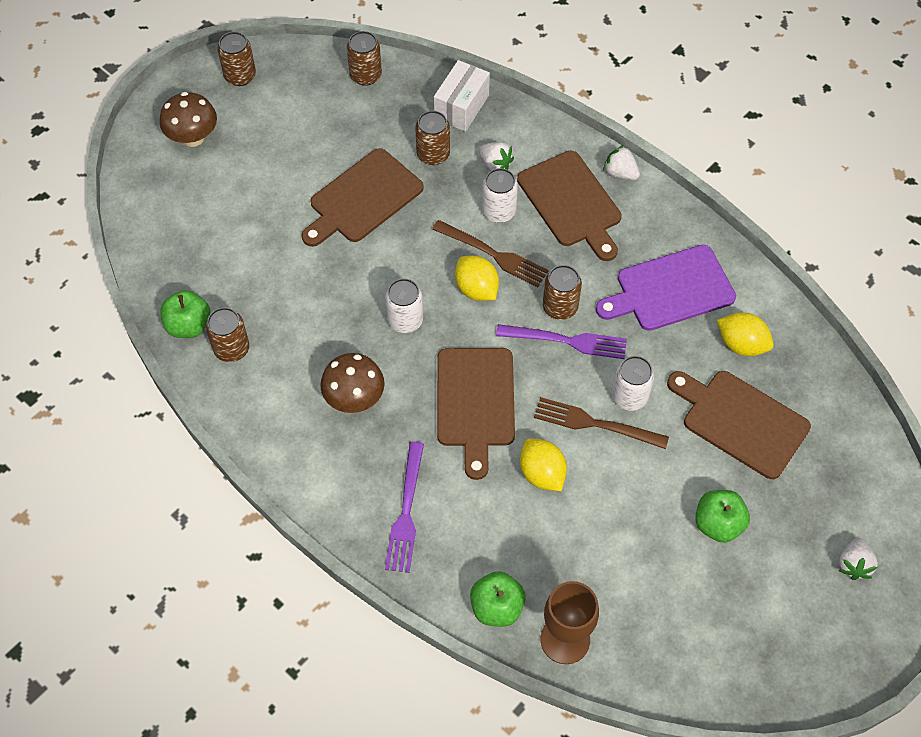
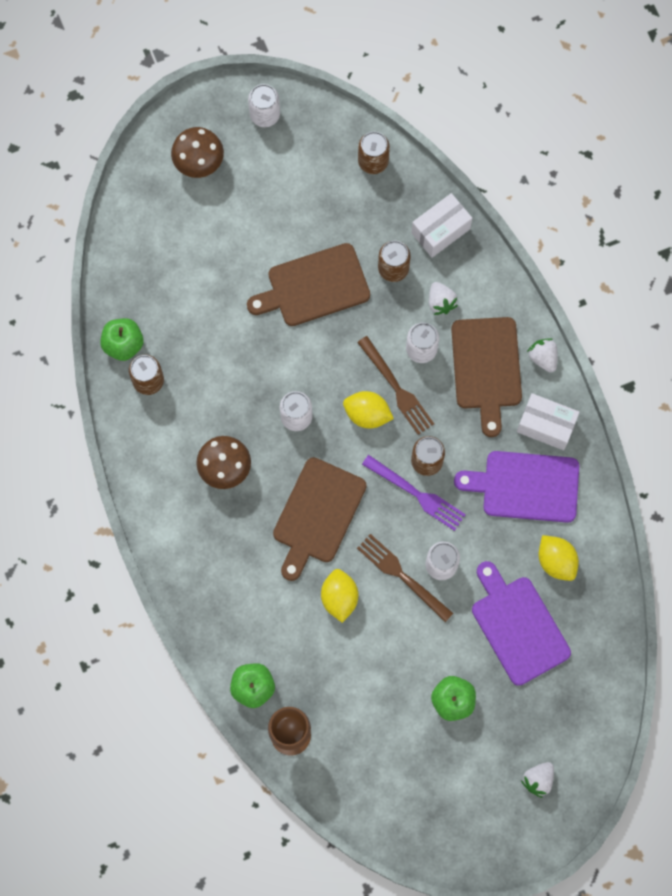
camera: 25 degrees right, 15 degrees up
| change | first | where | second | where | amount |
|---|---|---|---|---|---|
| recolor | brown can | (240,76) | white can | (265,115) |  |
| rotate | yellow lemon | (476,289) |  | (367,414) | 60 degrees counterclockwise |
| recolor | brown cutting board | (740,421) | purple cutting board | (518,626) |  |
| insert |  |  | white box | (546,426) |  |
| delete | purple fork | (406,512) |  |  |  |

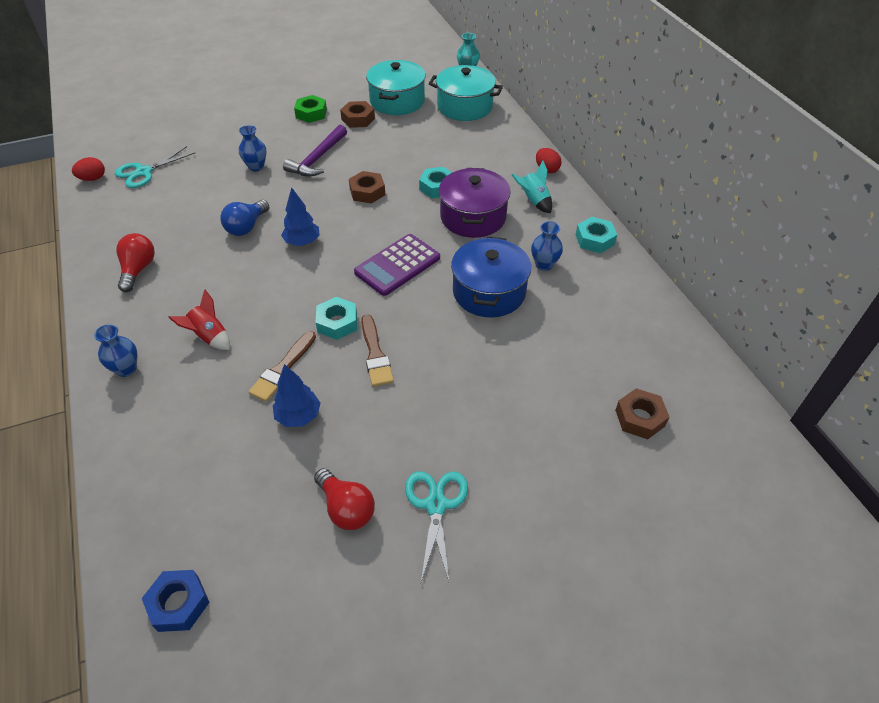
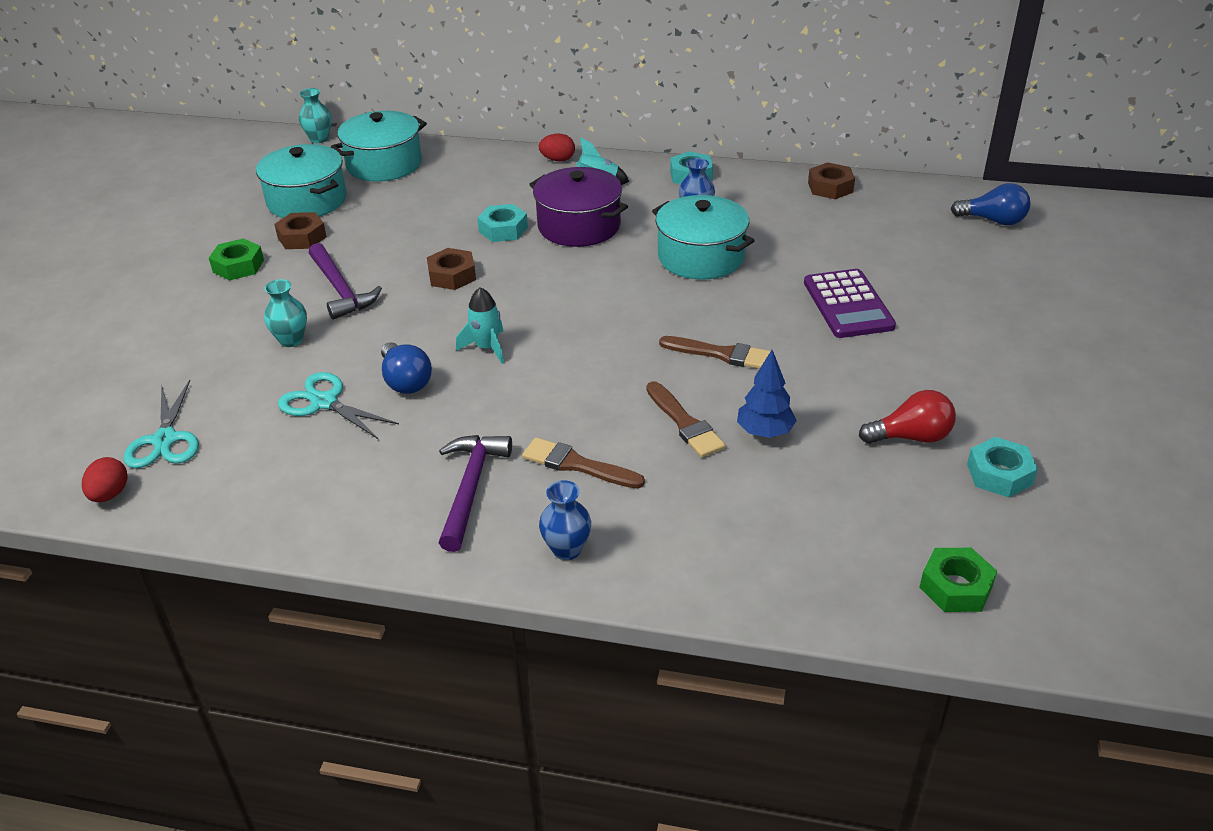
camera: 55 degrees left, 10 degrees down
| change | first | where | second | where | amount |
|---|---|---|---|---|---|
| recolor | blue vase | (256,167) | turquoise vase | (291,340) |  |
| move | turquoise scissors | (436,505) |  | (324,402) |  |
| insert |  |  | purple hammer | (471,488) |  |
| replace | blue tree | (302,242) | turquoise rocket | (486,348) |  |
| replace | red rocket | (209,337) | brown brush | (577,465) |  |
| recolor | blue pot | (489,292) | turquoise pot | (701,257) |  |
| move | purple calculator | (397,265) |  | (848,304) |  |
| move | brown nut | (640,418) |  | (830,187) |  |
| recolor | blue nut | (178,604) | green nut | (956,587) |  |
| insert |  |  | blue light bulb | (993,220) |  |
| move | turquoise nut | (337,323) |  | (999,474) |  |
| delete | red light bulb | (138,269) |  |  |  |

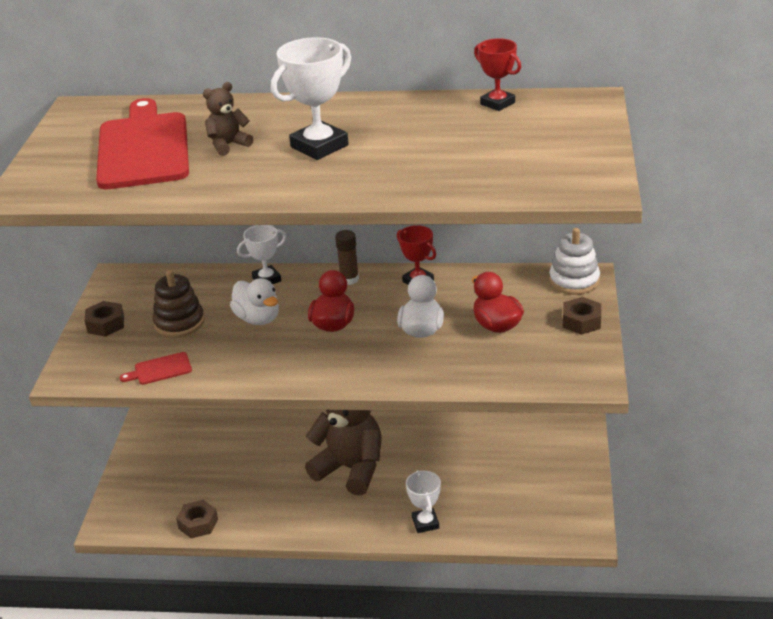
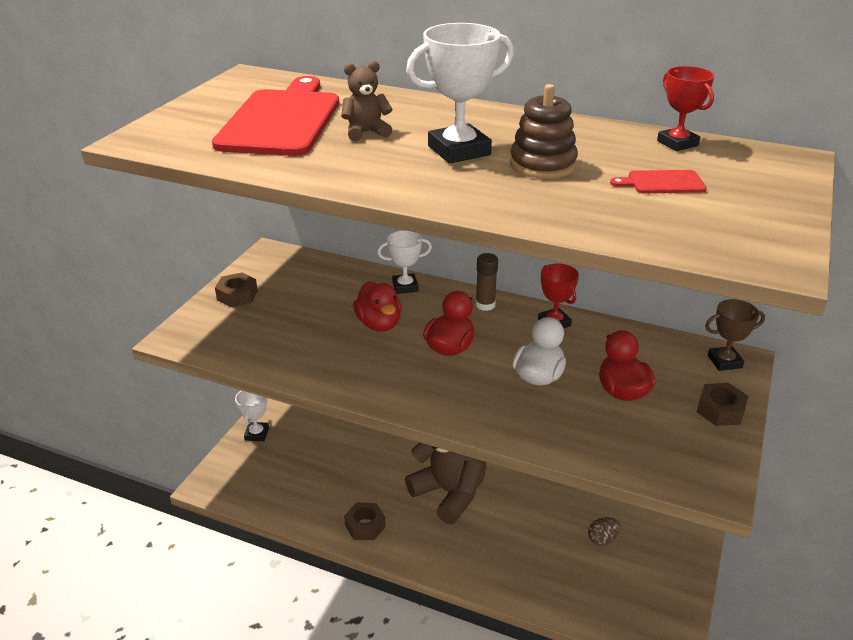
camera: 15 degrees right, 0 degrees up
| change | first | where | second | where | amount |
|---|---|---|---|---|---|
| move | white trophy | (425,523) |  | (257,434) |  |
| move | brown nut | (198,524) |  | (365,526) |  |
| recolor | white duck | (258,319) | red duck | (379,324) |  |
| move | brown stacking toy | (179,323) |  | (542,164) |  |
| insert |  |  | brown egg | (602,539) |  |
| move | red cutting board | (160,369) |  | (662,183) |  |
| replace | white stacking toy | (574,281) | brown trophy | (724,362) |  |

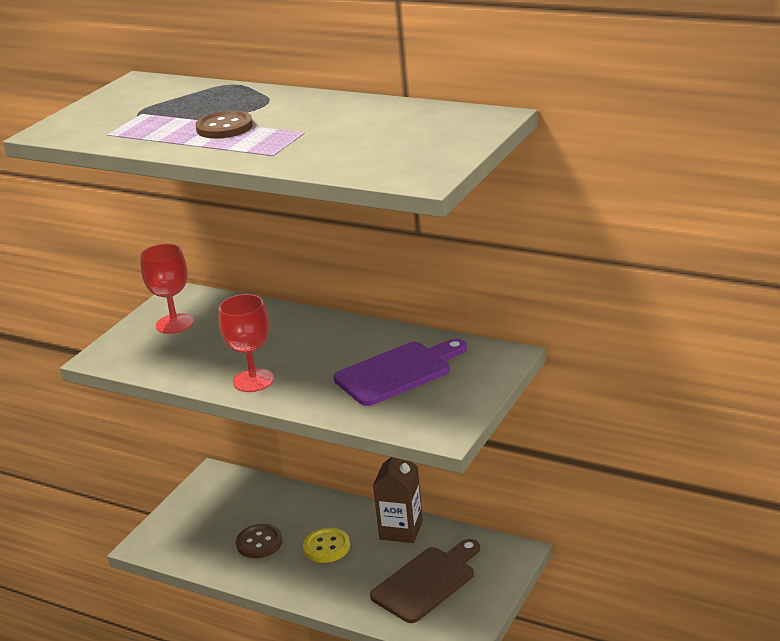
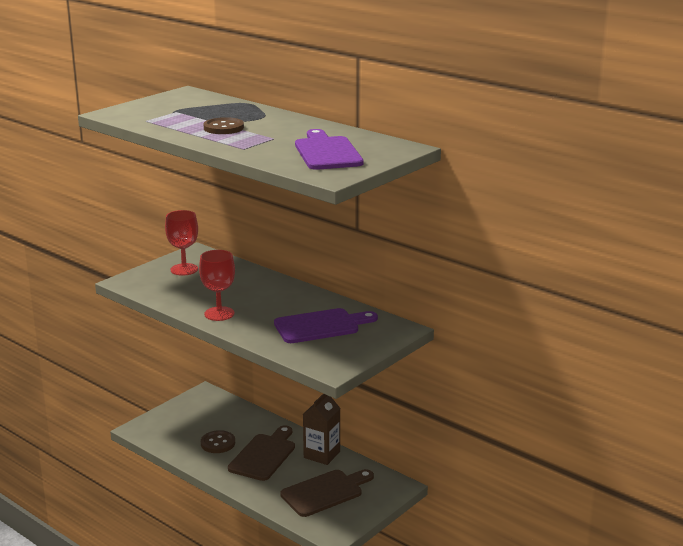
camera: 10 degrees right, 5 degrees down
| change | first | where | second | where | amount |
|---|---|---|---|---|---|
| replace | yellow button | (326,547) | brown cutting board | (264,455) |  |
| insert |  |  | purple cutting board | (327,152) |  |

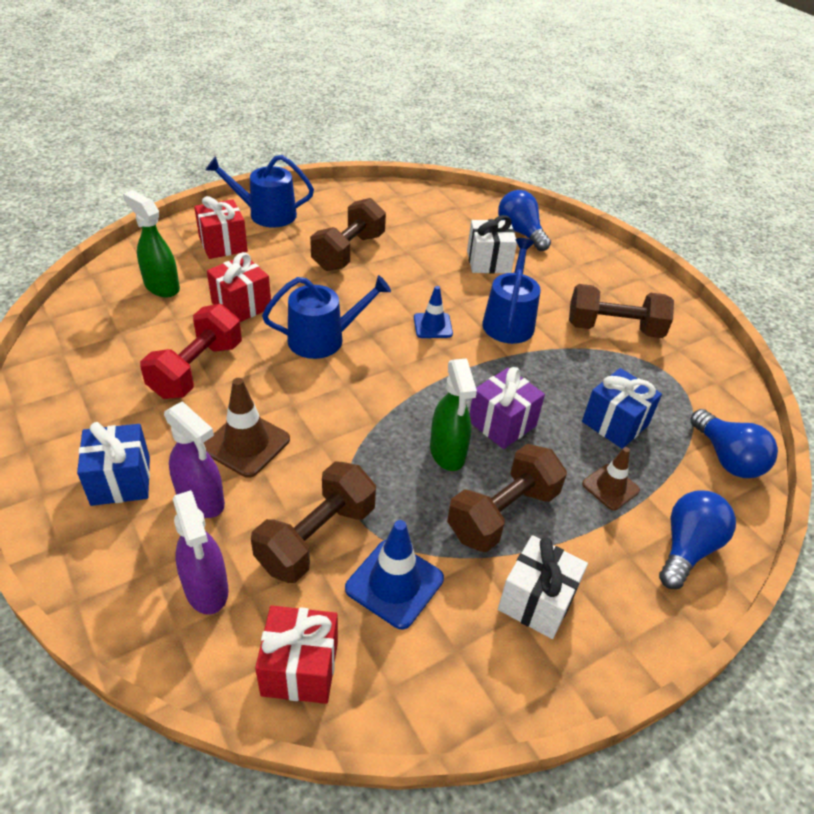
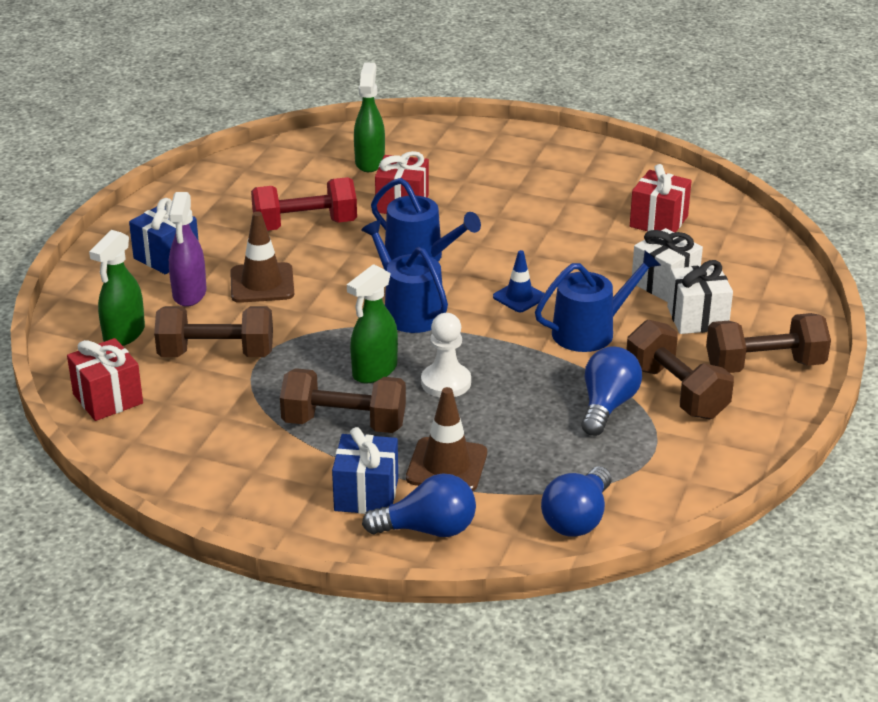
camera: 55 degrees right, 10 degrees down
| change | first | where | second | where | amount |
|---|---|---|---|---|---|
| recolor | purple spray bottle | (206,589) | green spray bottle | (124,335) |  |
| move | blue gift | (615,423) |  | (366,494) |  |
| move | blue watering can | (266,214) |  | (409,311) |  |
| resize | brown traffic cone | (610,487) |  | (446,465) | x1.53 |
| replace | purple gift | (502,423) | white pawn | (446,382) |  |
| move | blue light bulb | (520,232) |  | (607,406) |  |
| move | red gift | (223,244) |  | (658,221) |  |
| move | white gift | (536,601) |  | (697,318) |  |
| move | brown dumbbell | (348,252) |  | (764,365) |  |
| delete | blue traffic cone | (394,583) |  |  |  |

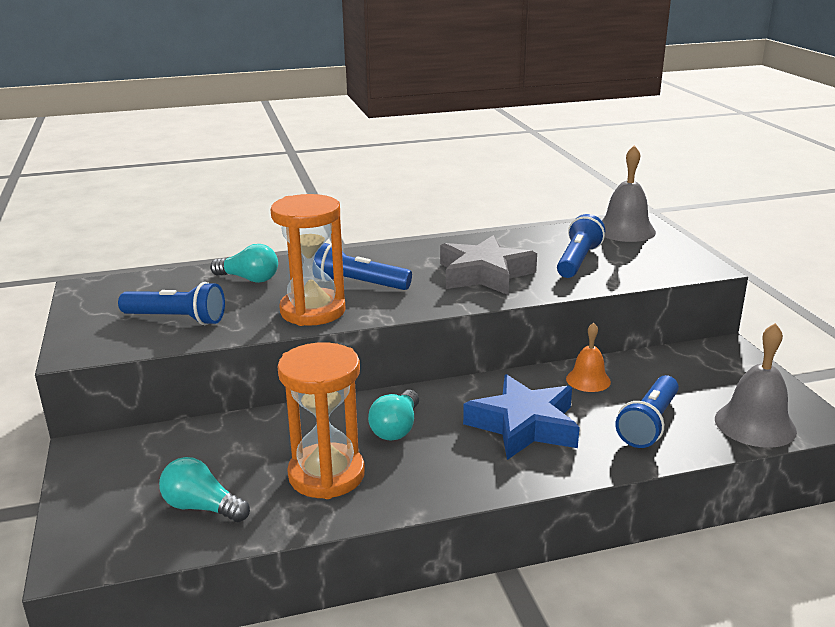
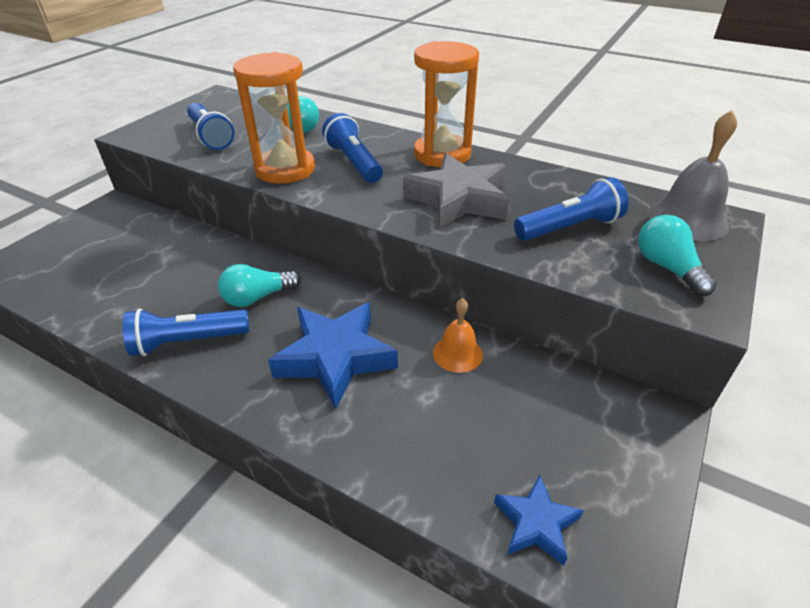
camera: 45 degrees right, 15 degrees up
| change | first | where | second | where | amount |
|---|---|---|---|---|---|
| move | blue flashlight | (649,423) |  | (188,342) |  |
| move | orange hourglass | (326,475) |  | (442,154) |  |
| replace | grey bell | (755,424) | blue star | (536,524) |  |
| move | turquoise light bulb | (202,507) |  | (667,268) |  |

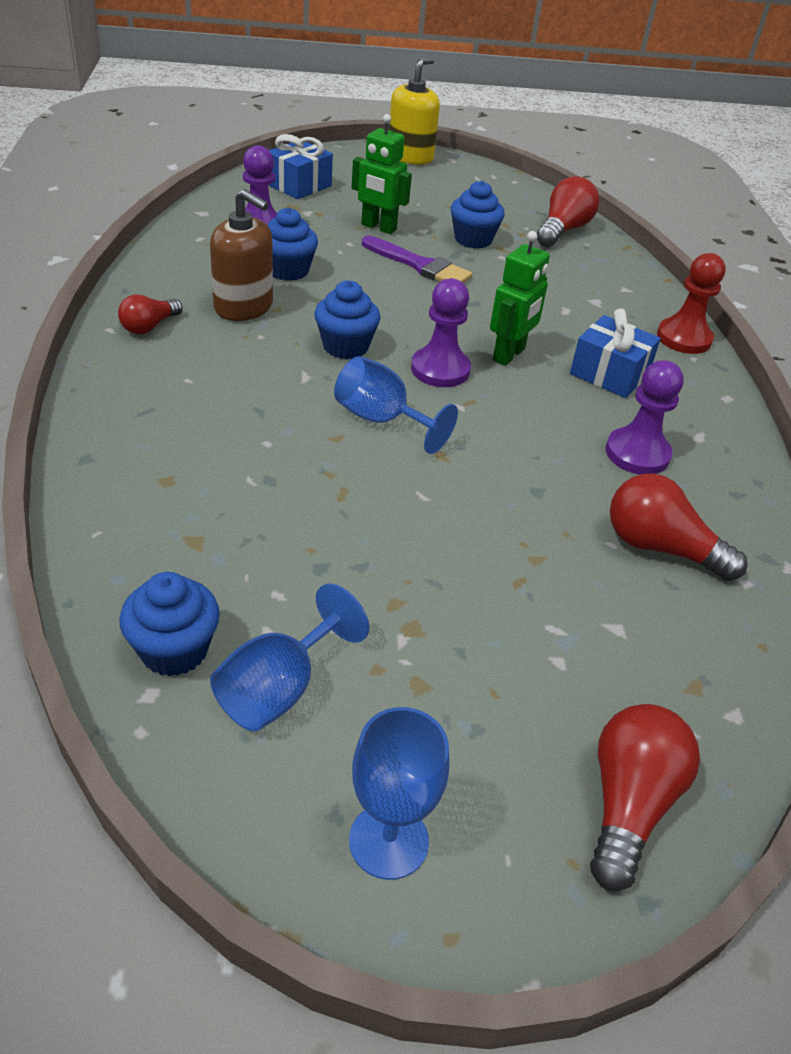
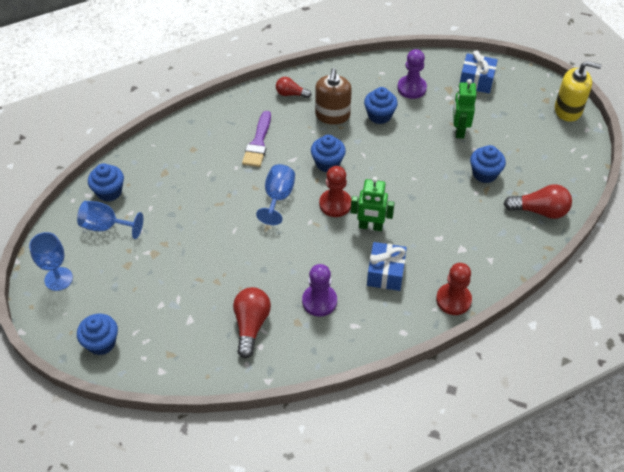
camera: 70 degrees right, 10 degrees up
| change | first | where | second | where | amount |
|---|---|---|---|---|---|
| replace | red light bulb | (628,804) | blue cupcake | (101,343) |  |
| move | purple brush | (419,265) |  | (258,143) |  |
| recolor | purple pawn | (440,369) | red pawn | (335,204) |  |

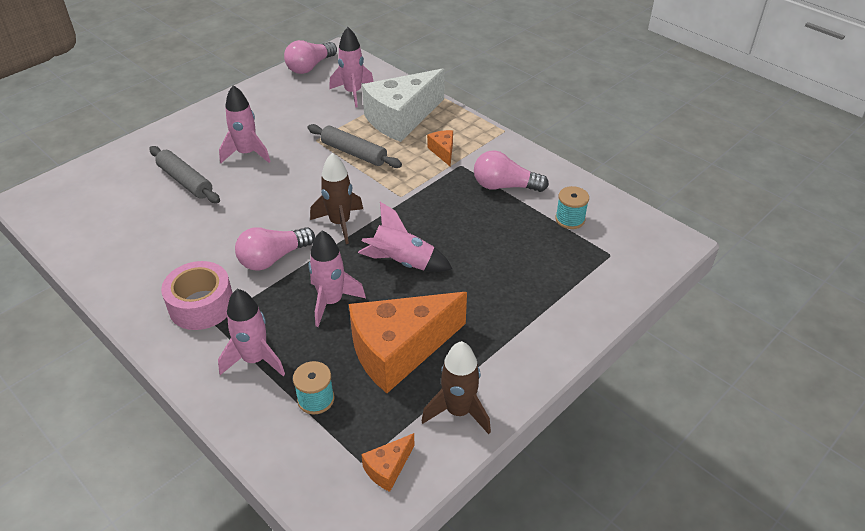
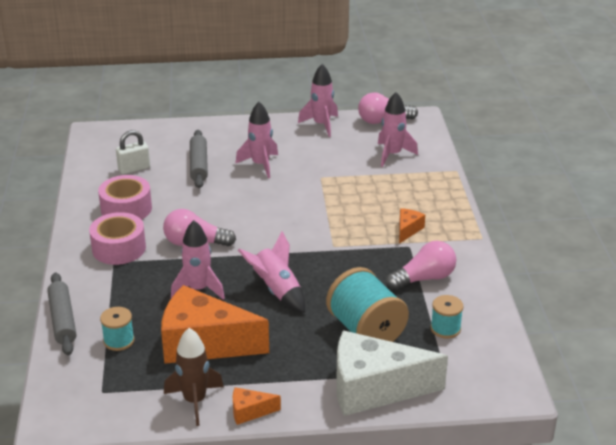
camera: 40 degrees right, 10 degrees down
| change | first | where | second | where | amount |
|---|---|---|---|---|---|
| move | grey rolling pin | (354,153) |  | (62,320) |  |
| insert |  |  | pink tape | (126,209) |  |
| insert |  |  | white padlock | (134,168) |  |
| move | orange cheese | (388,468) |  | (250,412) |  |
| move | pink rocket | (255,359) |  | (321,125) |  |
| insert |  |  | turquoise spool | (366,330) |  |
| move | white cheese | (401,119) |  | (374,389) |  |
| rotate | pink light bulb | (504,186) |  | (424,278) | 105 degrees clockwise |
| delete | brown rocket | (340,223) |  |  |  |

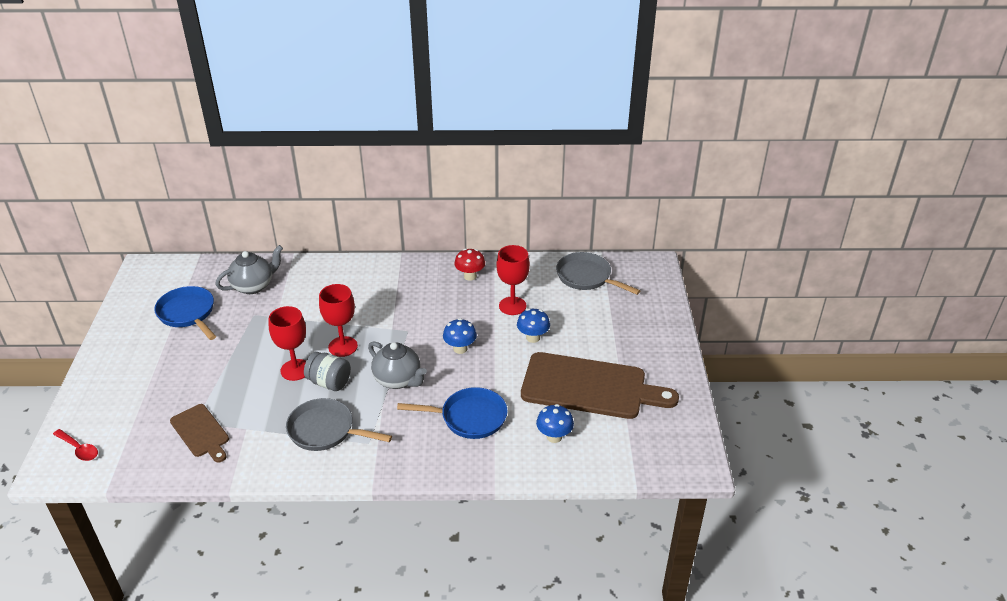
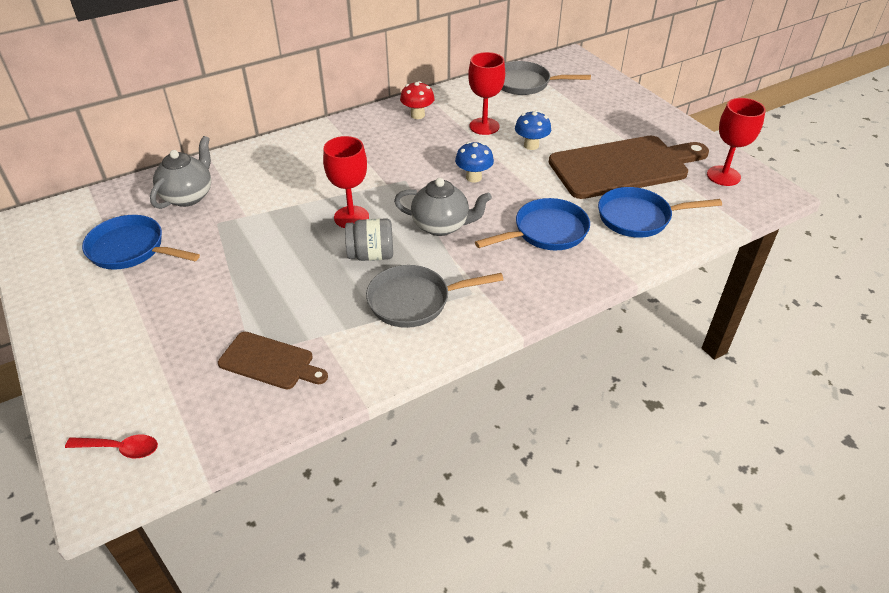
camera: 30 degrees left, 5 degrees up
| change | first | where | second | where | amount |
|---|---|---|---|---|---|
| replace | blue mushroom | (554,437) | blue pan | (638,217) |  |
| move | red goblet | (295,370) |  | (723,176) |  |

